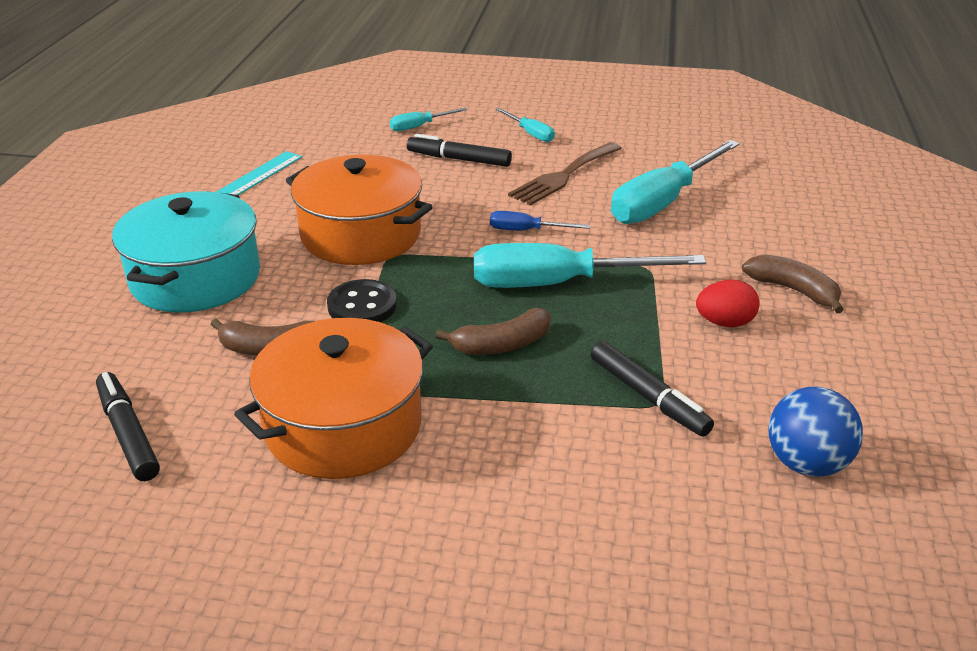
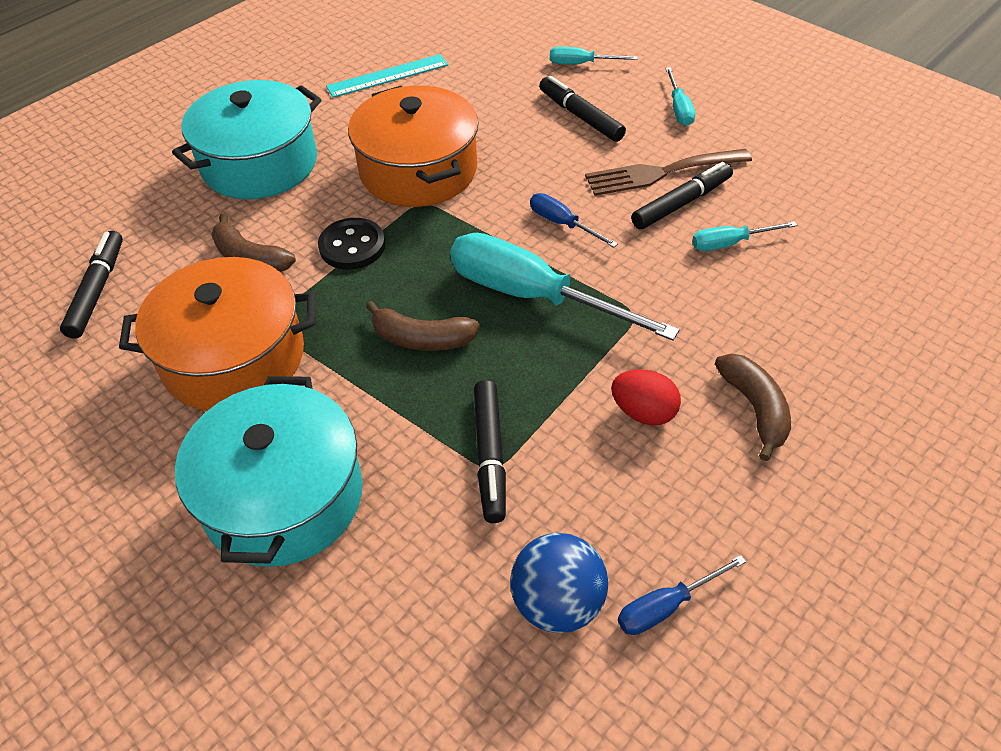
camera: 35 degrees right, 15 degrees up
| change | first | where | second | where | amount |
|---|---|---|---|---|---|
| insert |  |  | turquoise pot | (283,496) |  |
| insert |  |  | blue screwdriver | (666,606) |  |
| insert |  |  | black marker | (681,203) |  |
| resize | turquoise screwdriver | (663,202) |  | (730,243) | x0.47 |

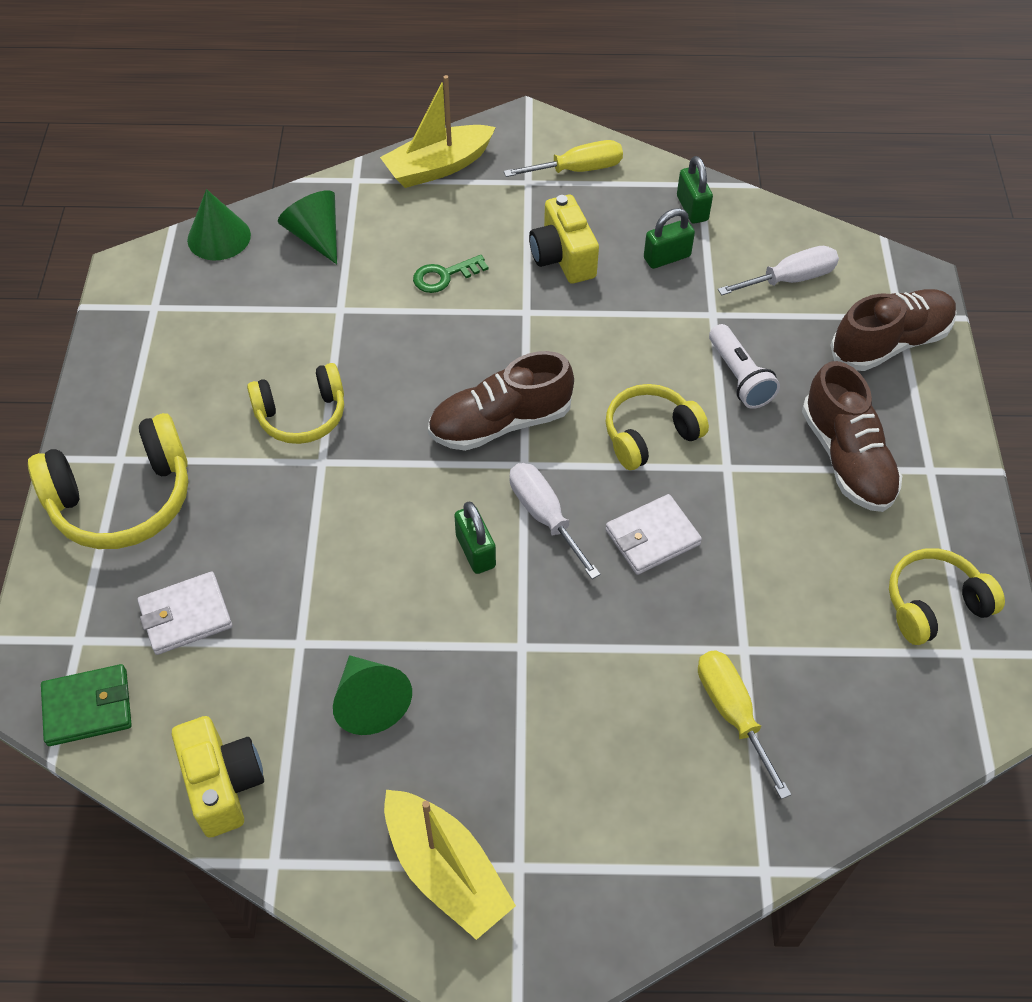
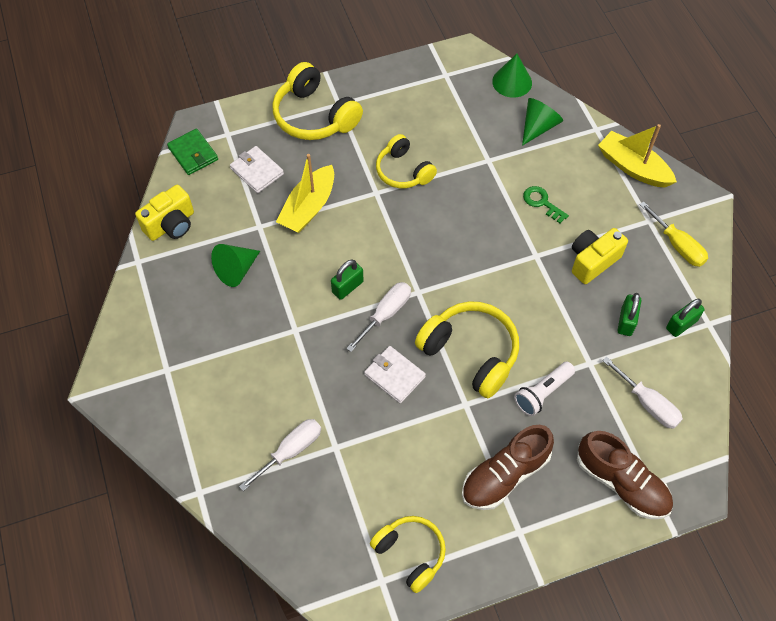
camera: 70 degrees right, 5 degrees up
| change | first | where | second | where | amount |
|---|---|---|---|---|---|
| recolor | yellow screwdriver | (732,713) | white screwdriver | (291,451) |  |
| move | yellow boat | (446,870) |  | (308,207) |  |
| resize | yellow headphones | (649,435) |  | (470,353) | x1.52 |
| rotate | green padlock | (667,257) |  | (626,321) | 60 degrees clockwise |
| delete | brown shoe | (500,423) |  |  |  |

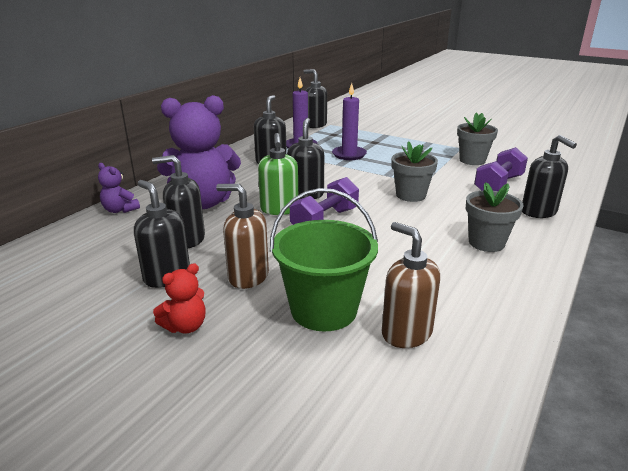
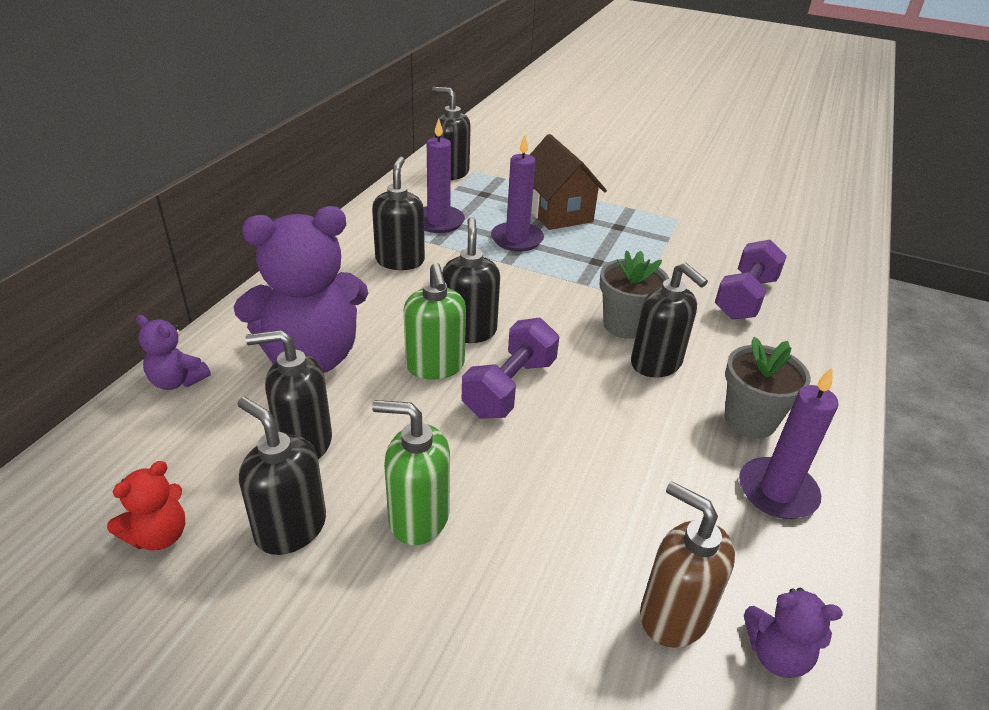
camera: 10 degrees left, 10 degrees up
| change | first | where | second | where | amount |
|---|---|---|---|---|---|
| move | red teddy bear | (185,326) |  | (159,535) |  |
| recolor | brown soap dispenser | (248,276) | green soap dispenser | (418,517) |  |
| insert |  |  | brown house | (557,212) |  |
| move | black soap dispenser | (539,212) |  | (656,363) |  |
| insert |  |  | purple candle | (777,491) |  |
| insert |  |  | purple teddy bear | (776,654) |  |
| delete | green bucket | (323,310) |  |  |  |
| delete | grey flower pot | (472,160) |  |  |  |

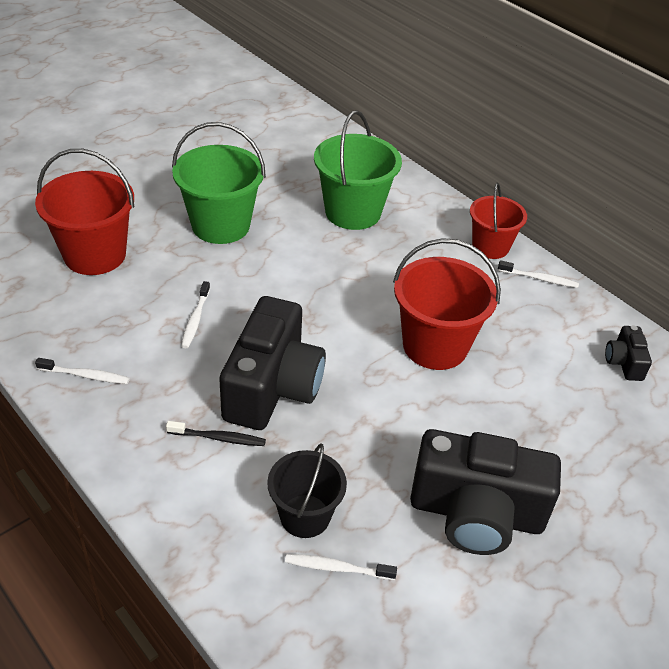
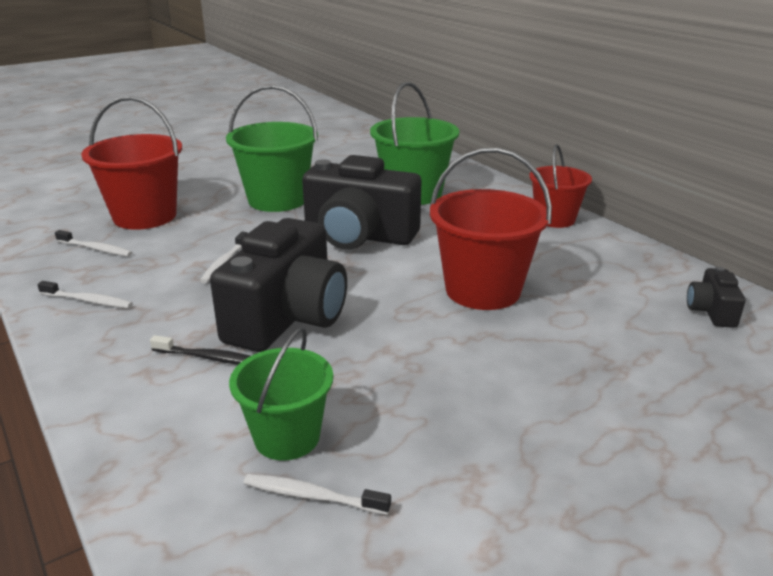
camera: 10 degrees right, 15 degrees down
| change | first | where | second | where | amount |
|---|---|---|---|---|---|
| move | white toothbrush | (539,279) |  | (96,249) |  |
| recolor | black bucket | (305,516) | green bucket | (287,437) |  |
| move | black camera | (476,513) |  | (359,235) |  |

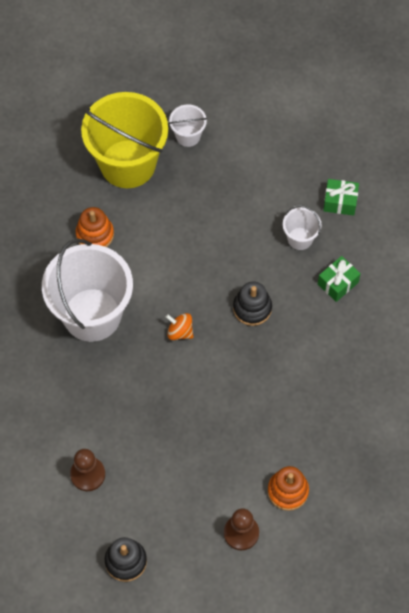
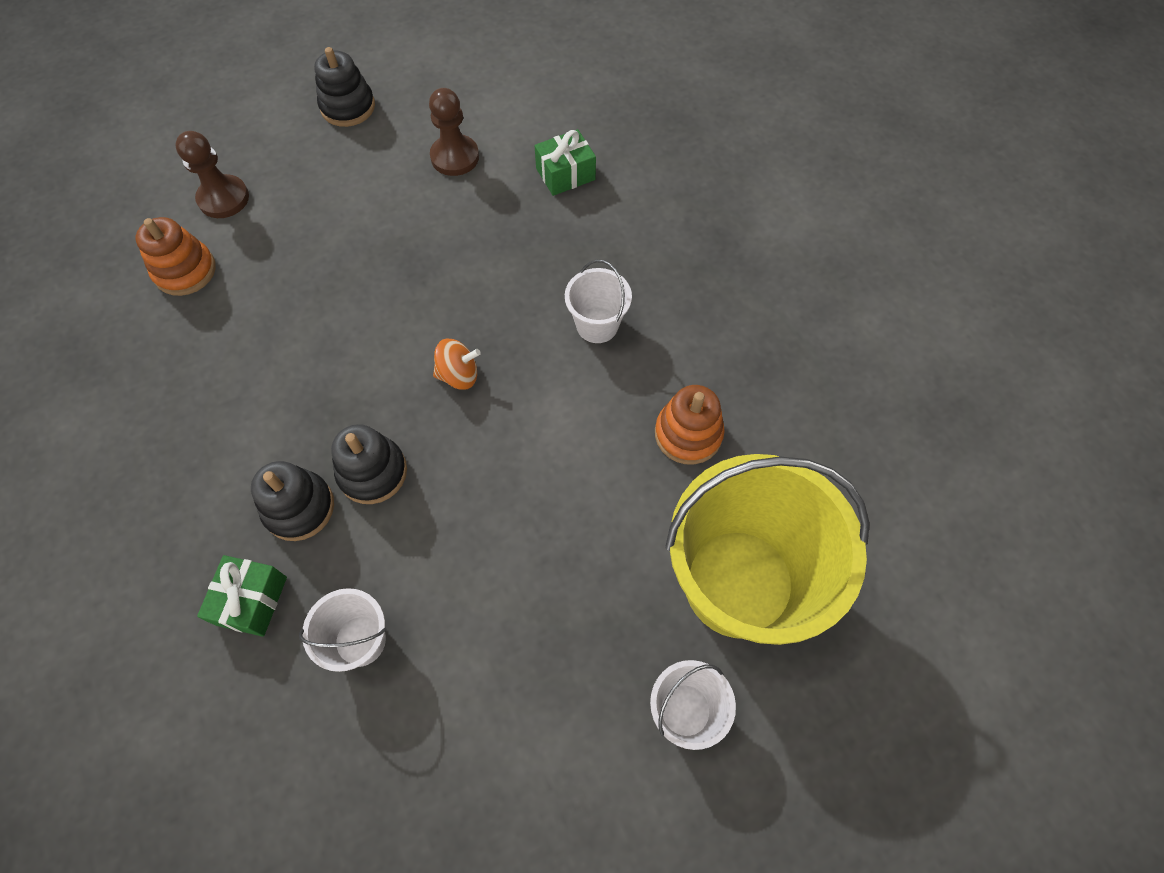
camera: 145 degrees right, 0 degrees up
| change | first | where | second | where | amount |
|---|---|---|---|---|---|
| insert |  |  | black stacking toy | (299,507) |  |
| move | green gift | (340,202) |  | (565,174) |  |
| resize | white bucket | (92,315) |  | (597,325) | x0.45 |

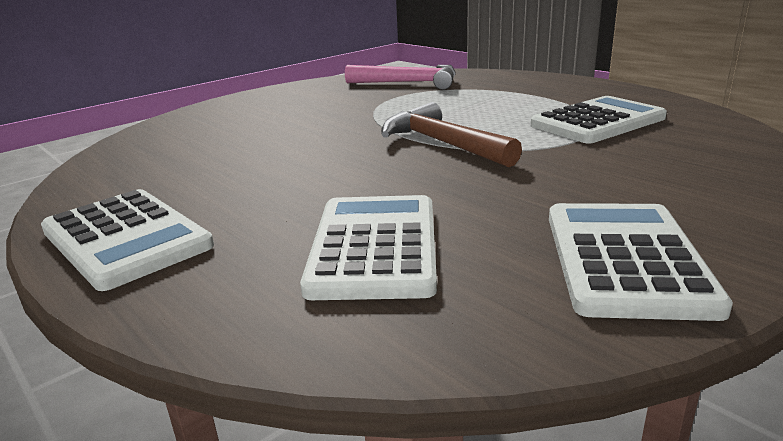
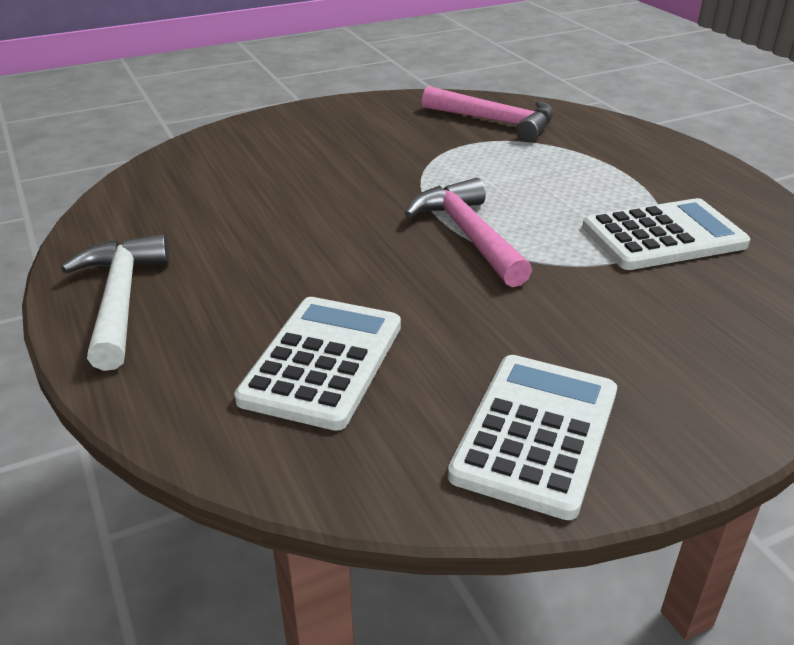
camera: 15 degrees right, 10 degrees up
| change | first | where | second | where | amount |
|---|---|---|---|---|---|
| replace | white calculator | (126,238) | white hammer | (120,300) |  |
| recolor | brown hammer | (442,143) | pink hammer | (468,235) |  |

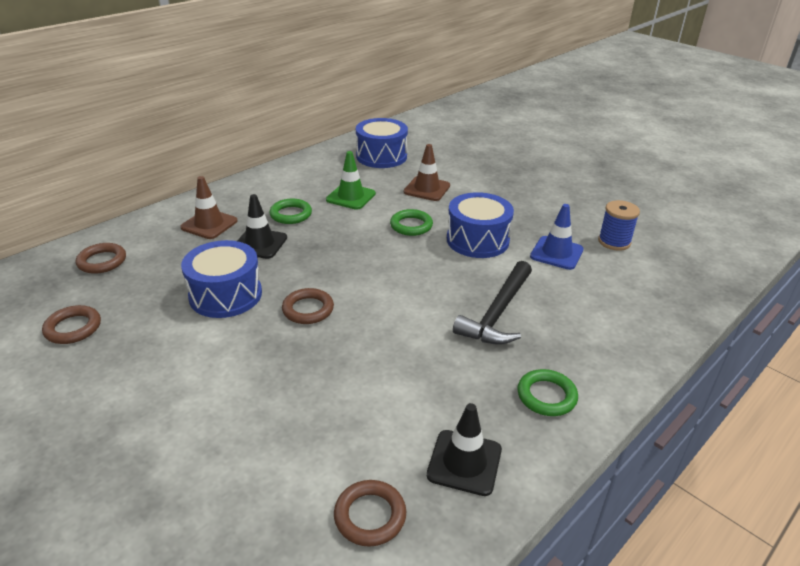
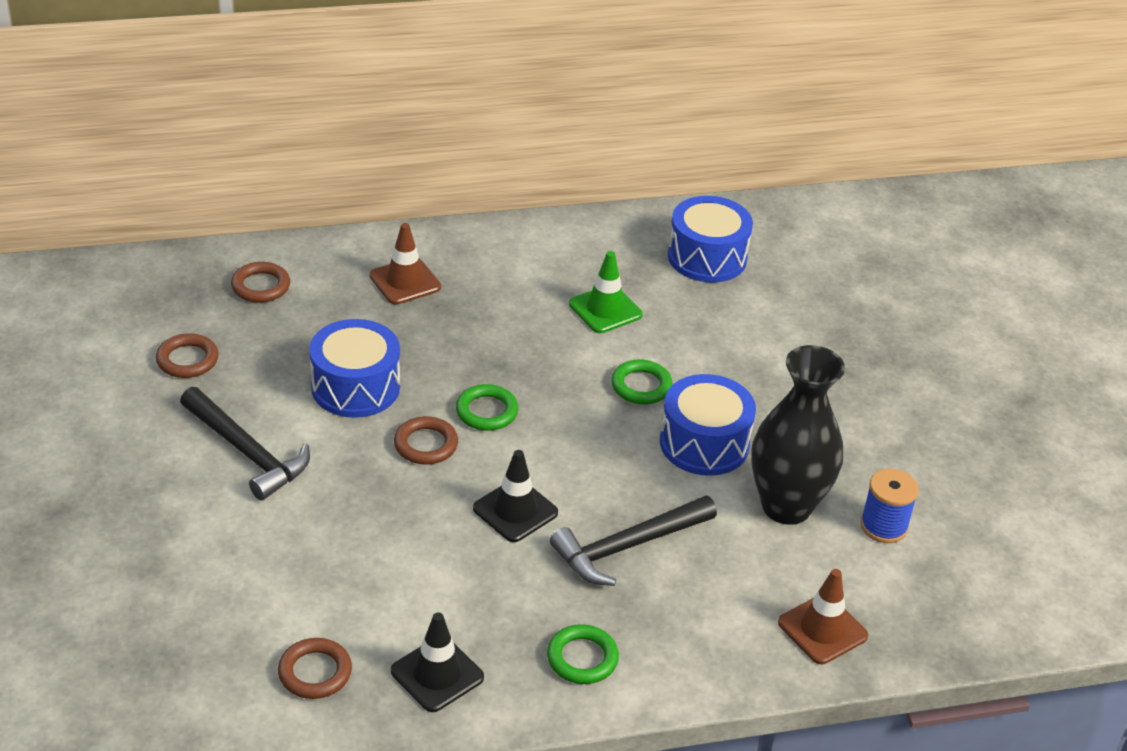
camera: 30 degrees right, 5 degrees up
| change | first | where | second | where | amount |
|---|---|---|---|---|---|
| insert |  |  | black hammer | (247,452) |  |
| move | green ring | (291,214) |  | (486,411) |  |
| move | black traffic cone | (259,244) |  | (515,511) |  |
| replace | blue traffic cone | (556,253) | black vase | (786,506) |  |
| move | brown traffic cone | (427,189) |  | (822,629) |  |

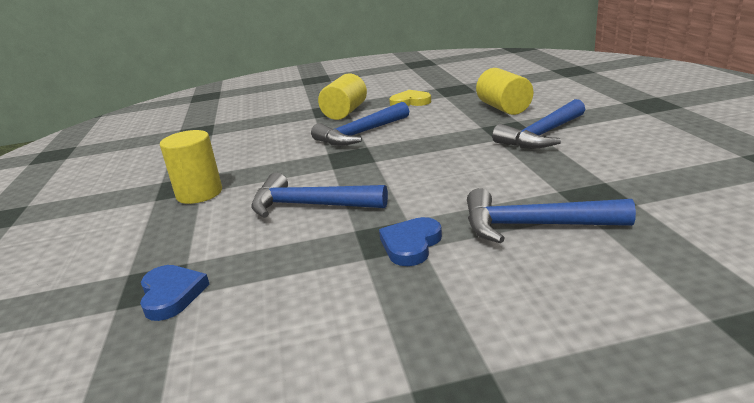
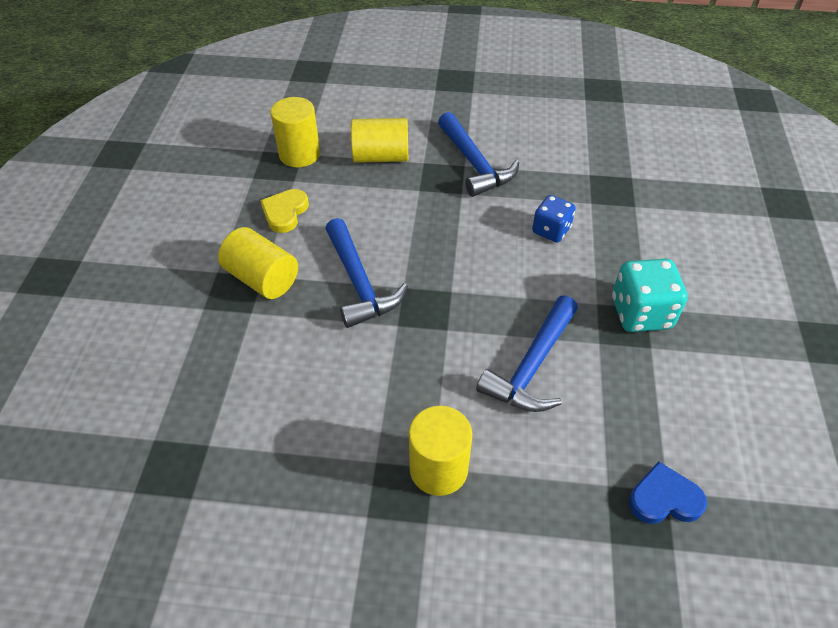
camera: 75 degrees left, 25 degrees up
| change | first | where | second | where | amount |
|---|---|---|---|---|---|
| insert |  |  | yellow cylinder | (299,154) |  |
| insert |  |  | blue dice | (551,230) |  |
| replace | blue heart | (411,245) | turquoise dice | (641,313) |  |
| delete | blue hammer | (533,226) |  |  |  |

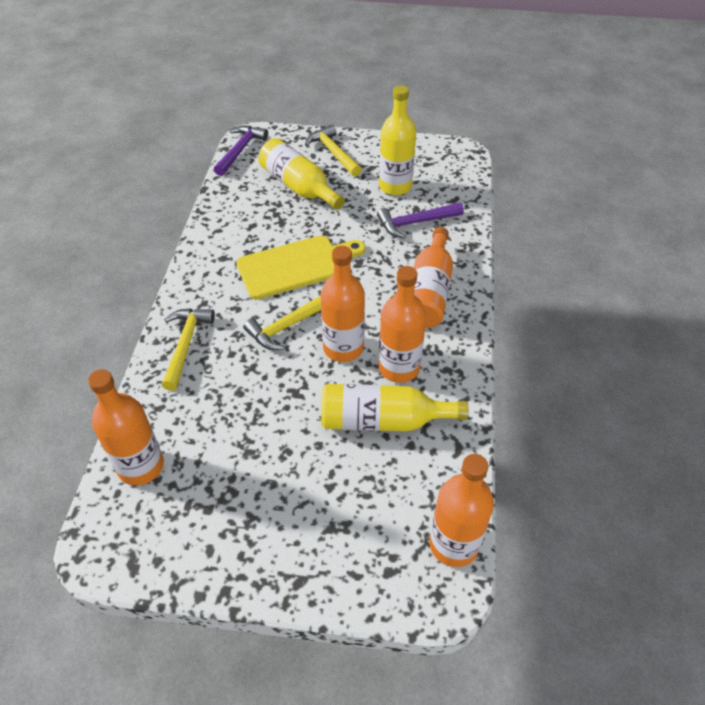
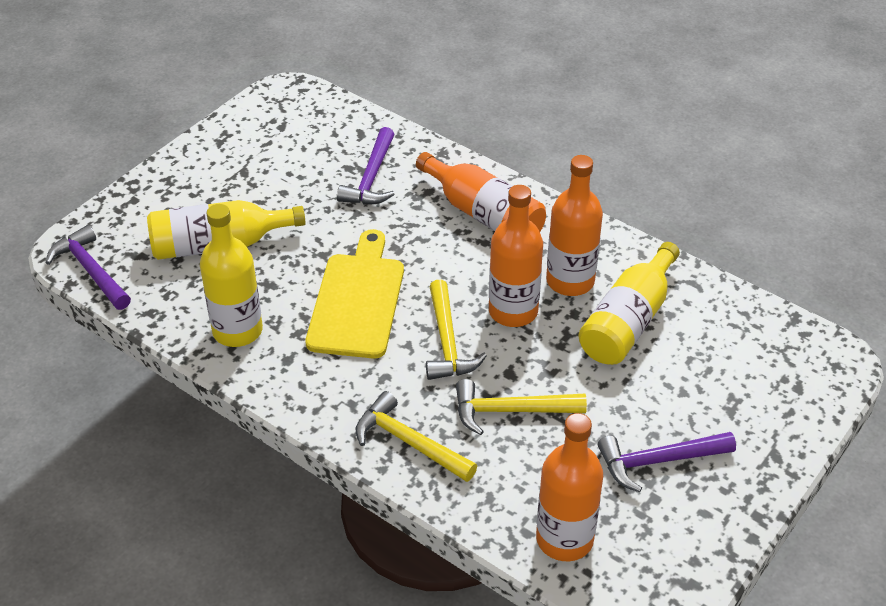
camera: 60 degrees left, 5 degrees down
| change | first | where | second | where | amount |
|---|---|---|---|---|---|
| move | yellow bottle | (395,186) |  | (237,331) |  |
| move | yellow hammer | (333,152) |  | (510,411) |  |
| insert |  |  | purple hammer | (658,461) |  |
| delete | orange bottle | (453,544) |  |  |  |

